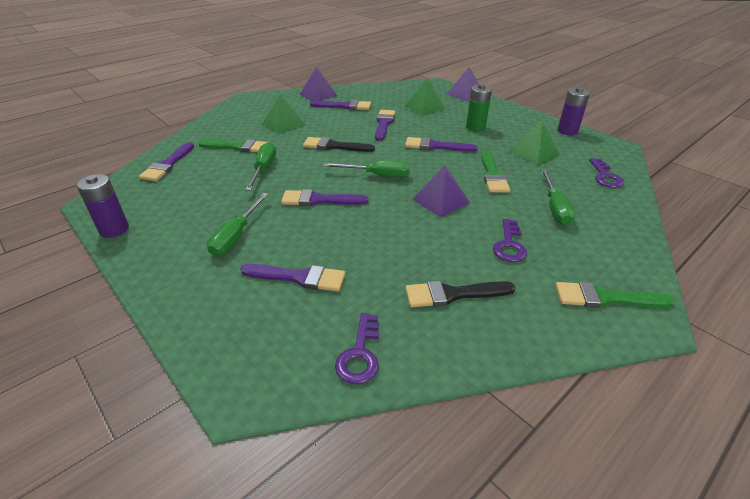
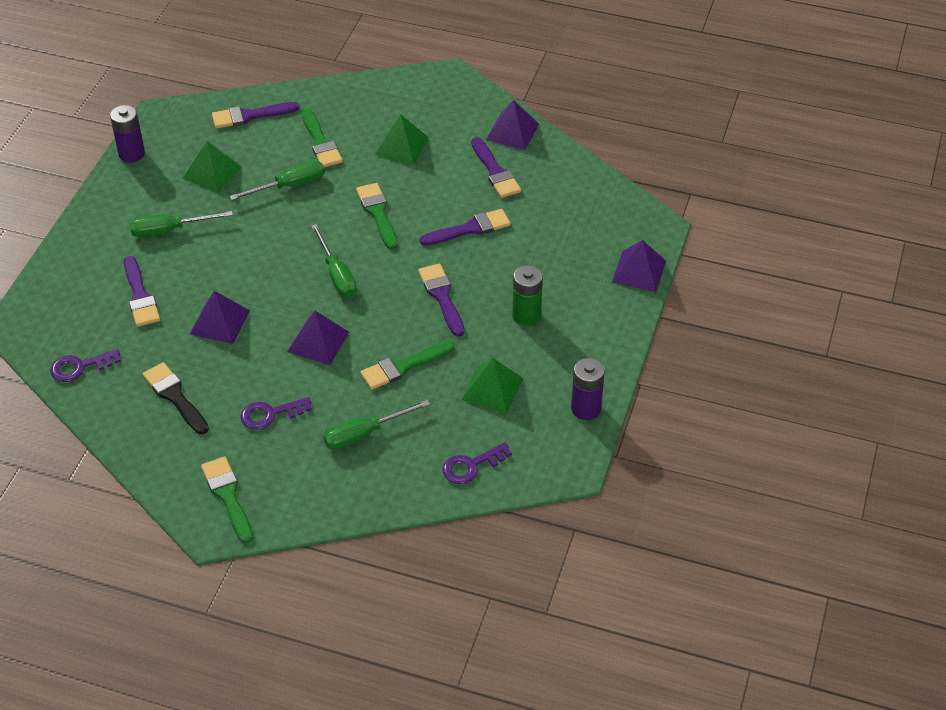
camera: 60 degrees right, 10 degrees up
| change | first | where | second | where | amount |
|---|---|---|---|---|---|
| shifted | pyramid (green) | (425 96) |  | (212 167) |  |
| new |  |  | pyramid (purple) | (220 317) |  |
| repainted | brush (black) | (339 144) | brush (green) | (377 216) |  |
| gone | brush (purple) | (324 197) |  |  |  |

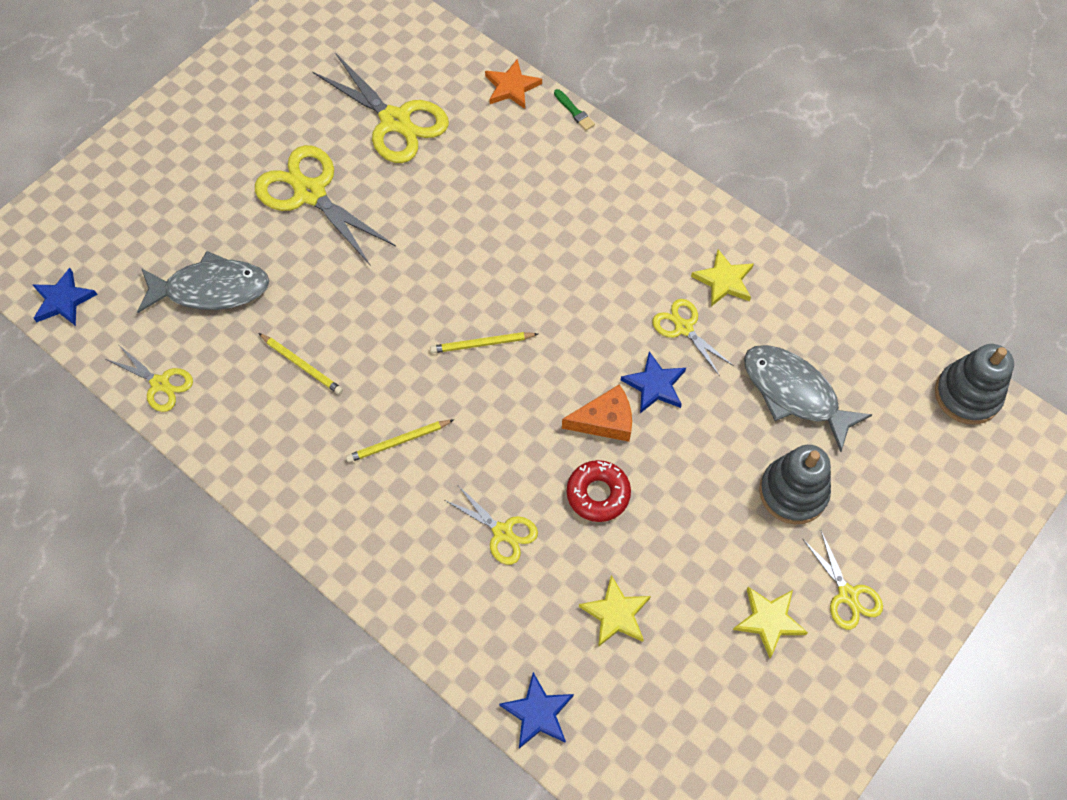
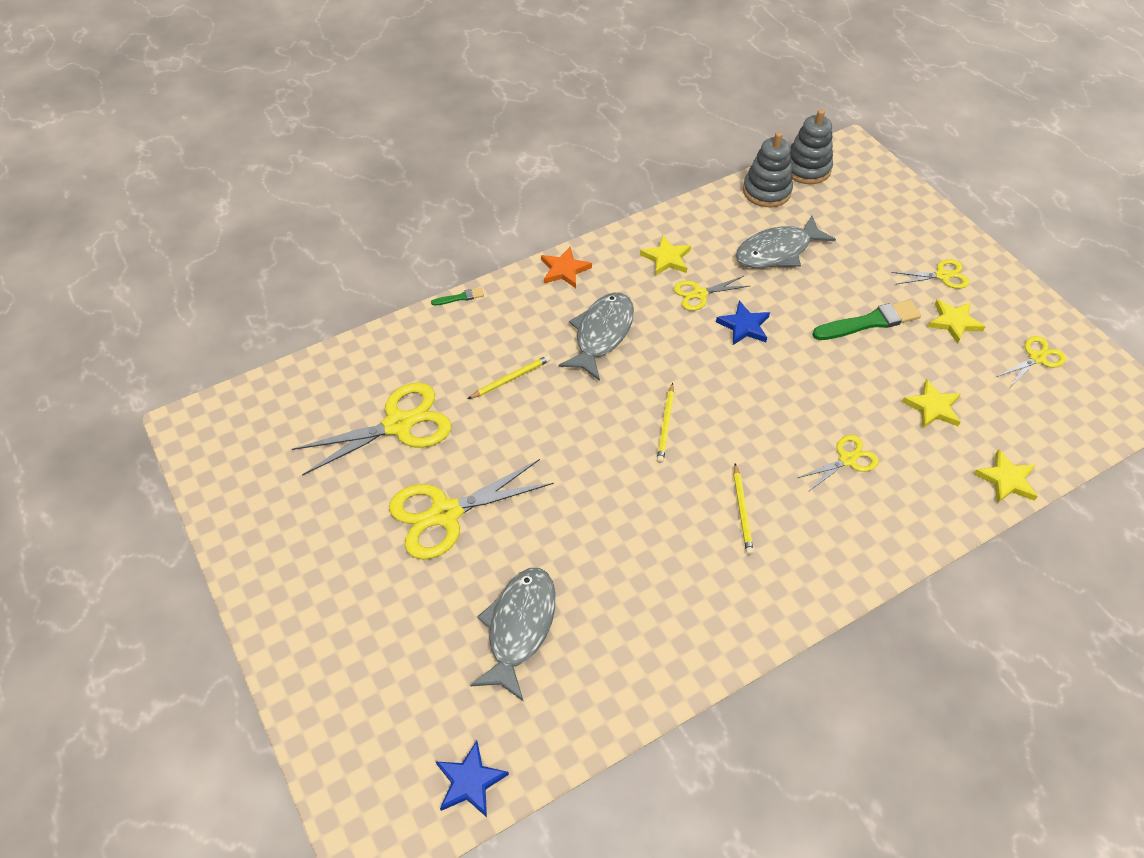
camera: 70 degrees left, 10 degrees down
| change | first | where | second | where | amount |
|---|---|---|---|---|---|
| shifted | pencil (yellow) | (300 363) |  | (509 377) |  |
| shifted | star (orange) | (513 84) |  | (566 267) |  |
| new |  |  | fish (grey) | (596 336) |  |
| shifted | stacking toy (grey) | (795 484) |  | (768 169) |  |
| new |  |  | brush (green) | (866 320) |  |
| repainted | star (blue) | (536 710) | star (yellow) | (1006 476) |  |
| shifted | scissors (yellow) | (149 378) |  | (1031 361) |  |
| gone | cheese (orange) | (597 413) |  |  |  |
| gone | donut (red) | (599 491) |  |  |  |

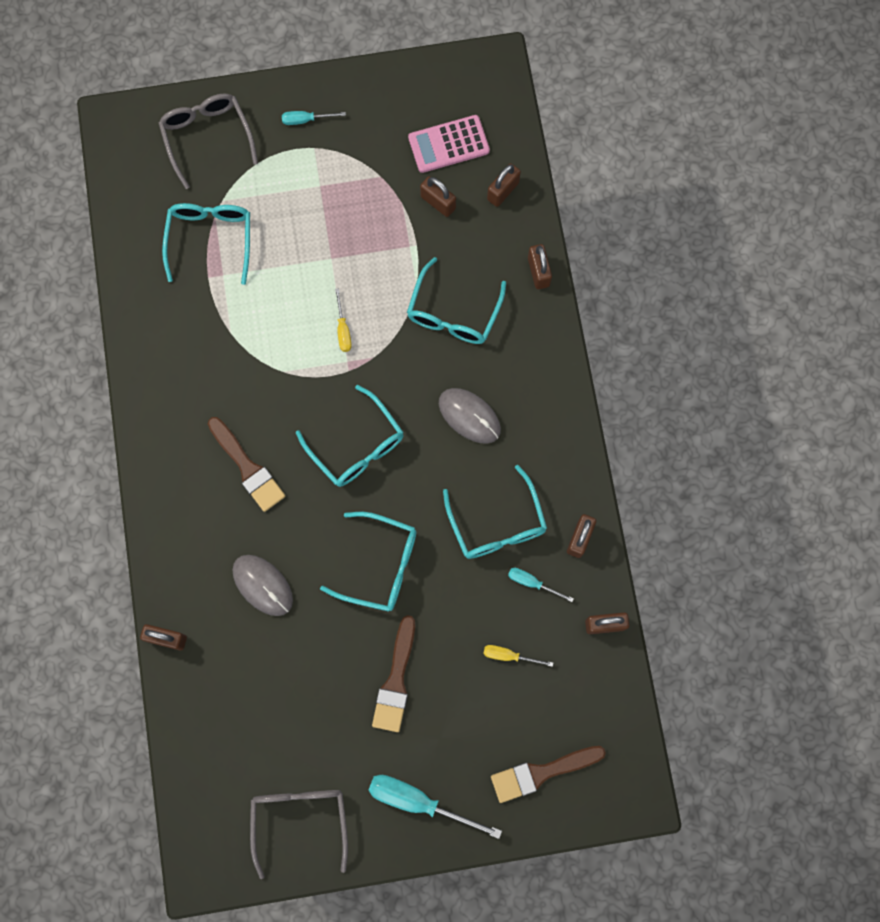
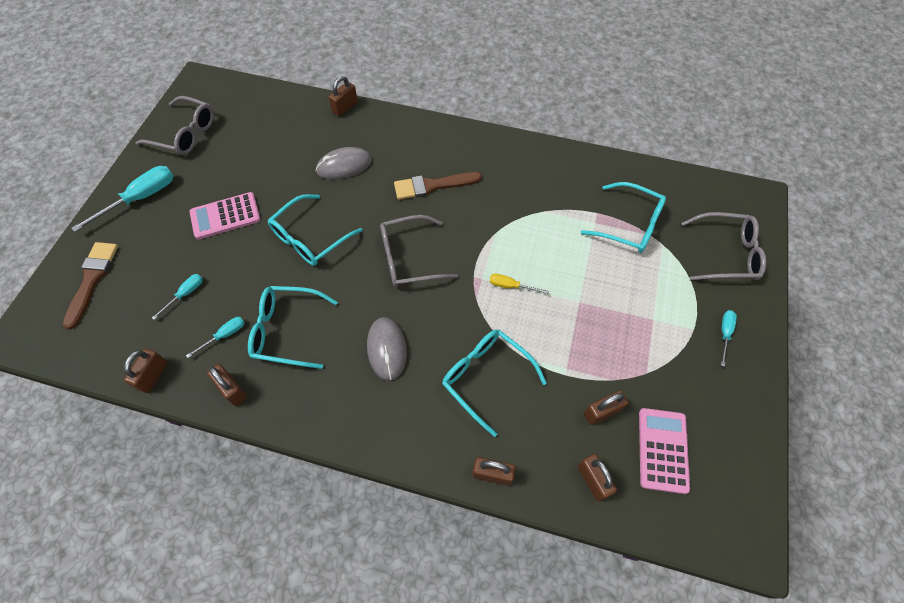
camera: 115 degrees right, 15 degrees down
| change | first | where | second | where | amount |
|---|---|---|---|---|---|
| repainted | screwdriver (yellow) | (518 656) | screwdriver (turquoise) | (177 297) |  |
| swapped | brush (brown) | (393 673) | calculator (pink) | (225 215) |  |
| rotated | mouse (grey) | (470 416) |  | (387 349) | 75 degrees counterclockwise |
| repainted | glasses (turquoise) | (350 436) | glasses (grey) | (419 251) |  |

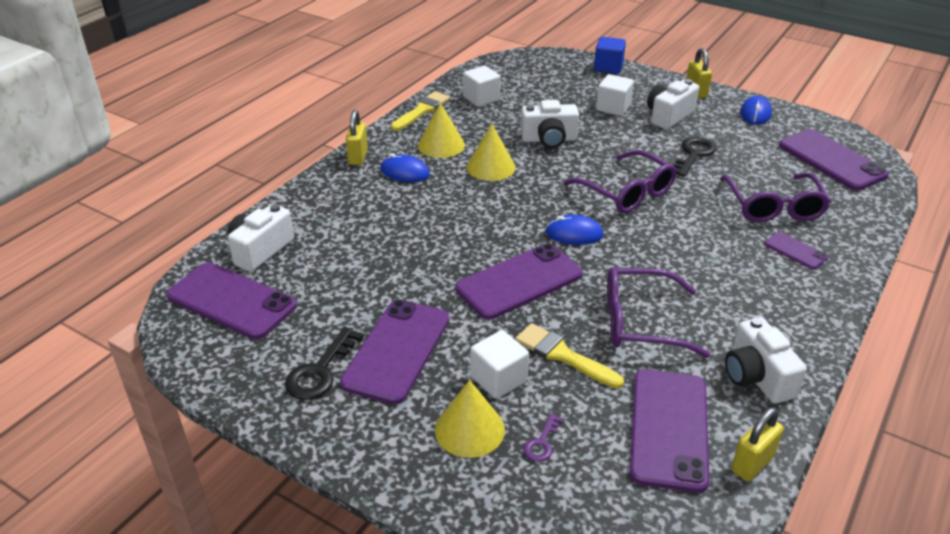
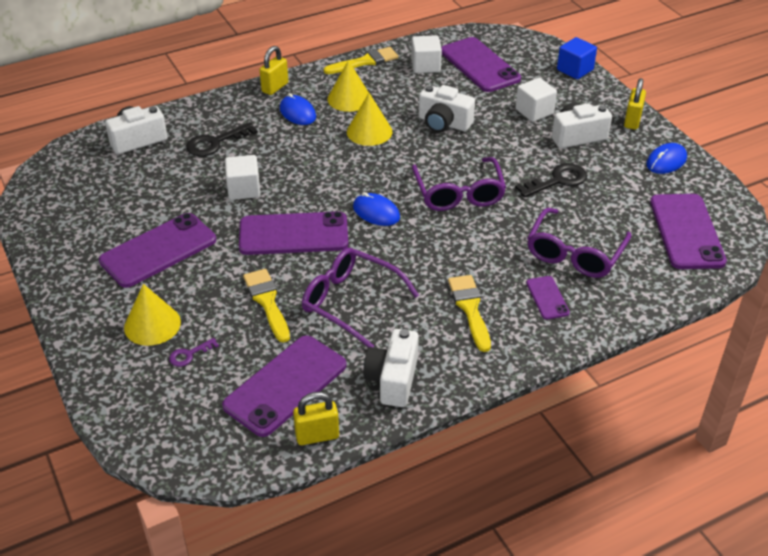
camera: 30 degrees right, 5 degrees up
| change | first | where | second | where | amount |
|---|---|---|---|---|---|
| shifted | key (black) | (324 363) |  | (222 139) |  |
| shifted | cube (white) | (499 364) |  | (243 177) |  |
| shifted | phone (purple) | (231 300) |  | (481 64) |  |
| new |  |  | brush (yellow) | (469 313) |  |

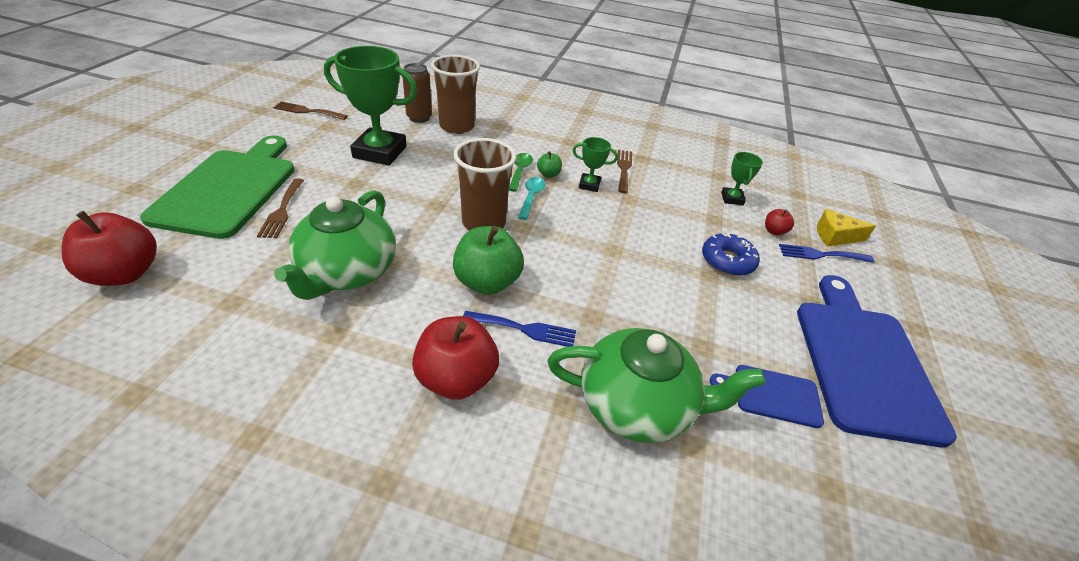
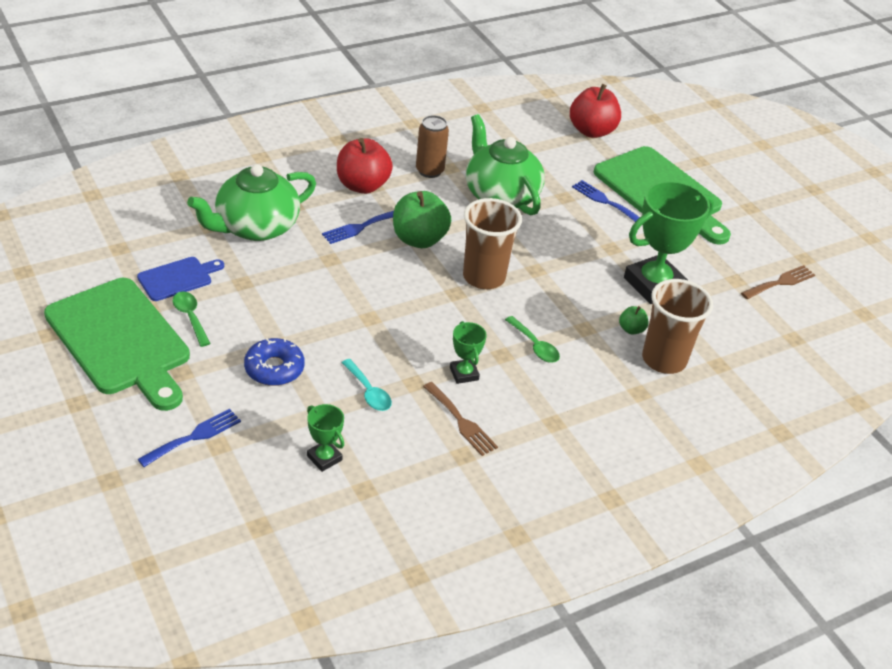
camera: 135 degrees right, 0 degrees up
| change | first | where | second | where | amount |
|---|---|---|---|---|---|
| repainted | cutting board (blue) | (877 361) | cutting board (green) | (117 344) |  |
| new |  |  | spoon (green) | (192 319) |  |
| shifted | spoon (turquoise) | (532 198) |  | (367 385) |  |
| shifted | can (brown) | (417 93) |  | (432 146) |  |
| rotated | trophy (green) | (595 164) |  | (468 352) | 75 degrees counterclockwise |
| repainted | fork (brown) | (280 208) | fork (blue) | (607 202) |  |
| shifted | apple (green) | (549 164) |  | (634 320) |  |
| gone | apple (red) | (779 222) |  |  |  |
| gone | cheese (yellow) | (846 227) |  |  |  |

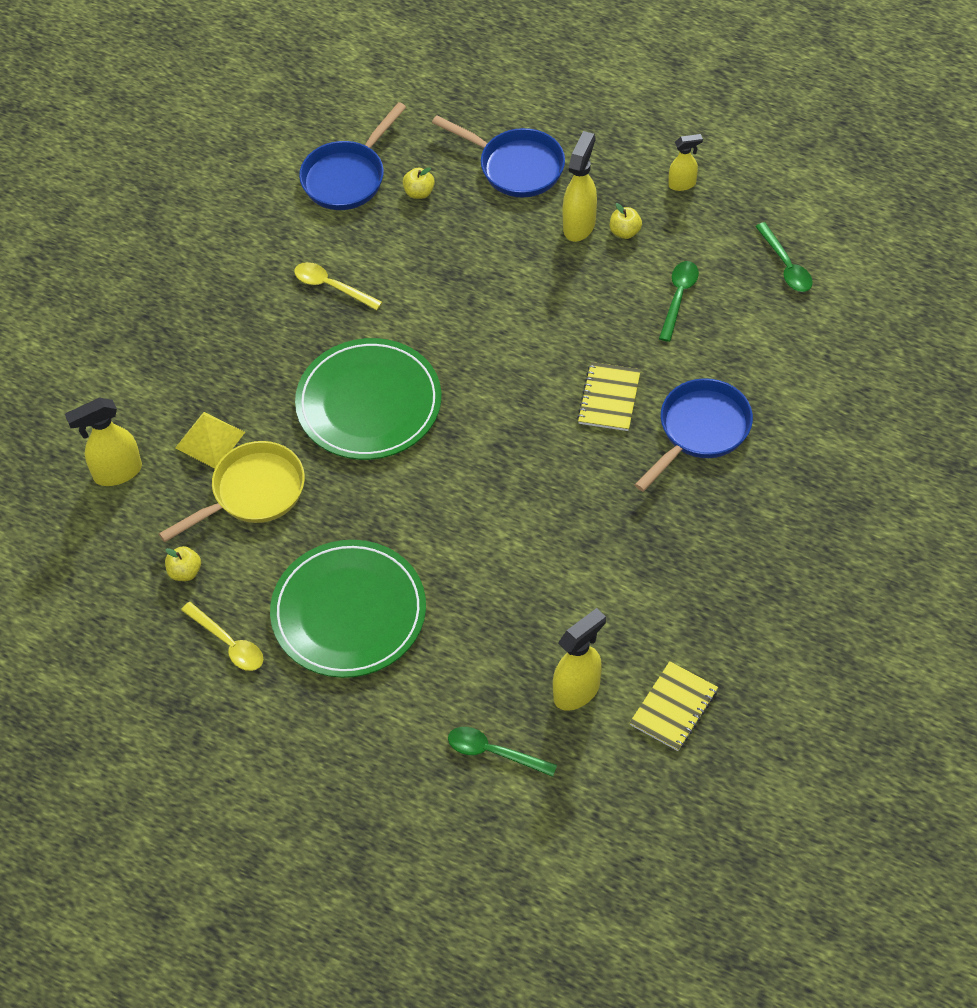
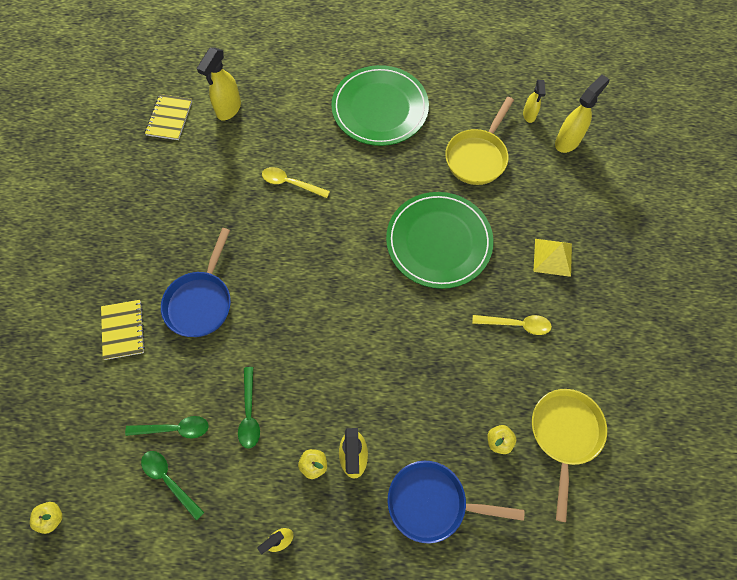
camera: 155 degrees right, 10 degrees up
| change | first | where | second | where | amount |
|---|---|---|---|---|---|
| shifted | apple (yellow) | (183 563) |  | (46 518) |  |
| shifted | notebook (yellow) | (609 396) |  | (123 330) |  |
| shifted | spoon (green) | (502 752) |  | (167 427) |  |
| shifted | spoon (yellow) | (222 636) |  | (296 182) |  |
| new |  |  | spray bottle (yellow) | (534 101) |  |
| repainted | pan (blue) | (352 156) | pan (yellow) | (569 455) |  |
| shifted | pyramid (yellow) | (210 440) |  | (552 258) |  |

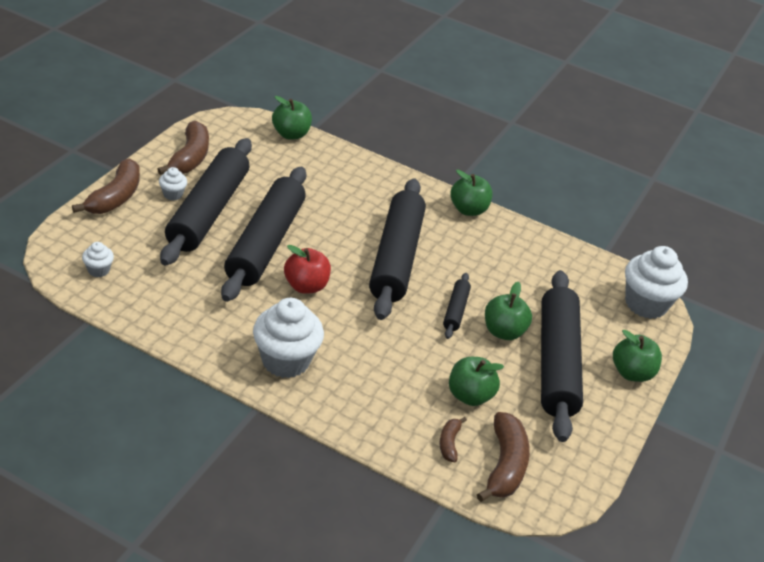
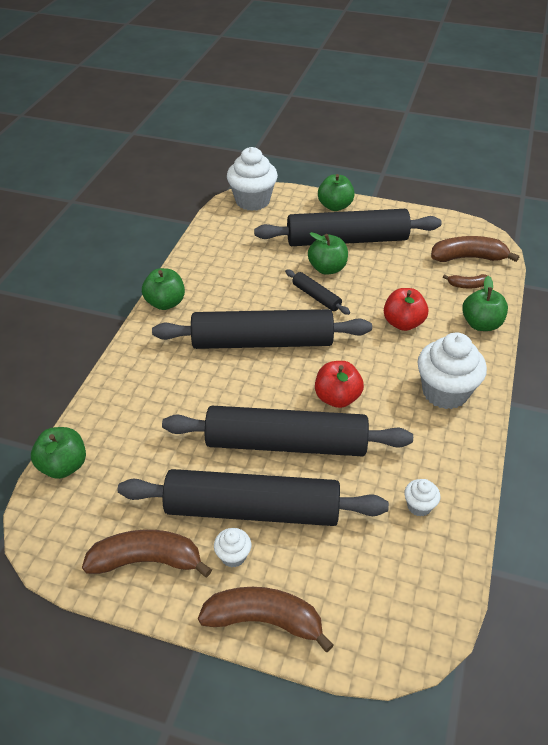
camera: 95 degrees left, 5 degrees up
| change | first | where | second | where | amount |
|---|---|---|---|---|---|
| rotated | rolling pin (black) | (457 306) |  | (317 292) | 45 degrees clockwise |
| new |  |  | apple (red) | (406 309) |  |
| shifted | cupcake (white) | (98 259) |  | (422 498) |  |
| shifted | apple (green) | (476 381) |  | (485 303) |  |

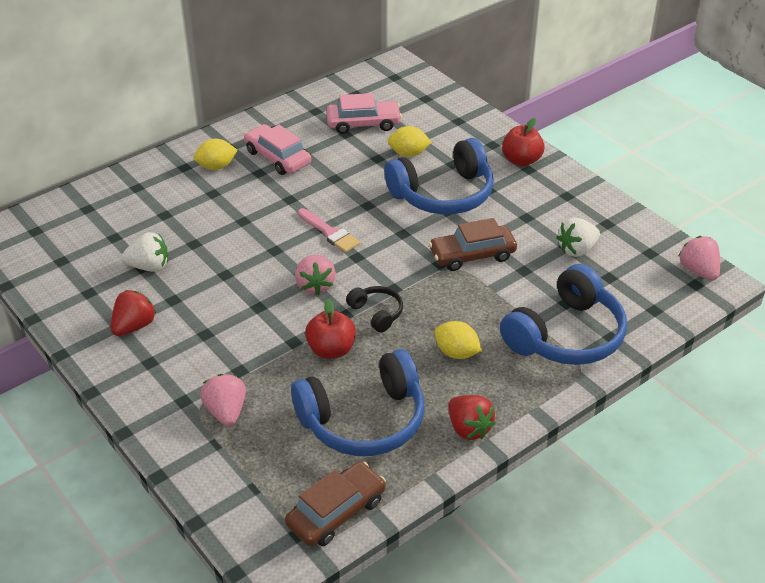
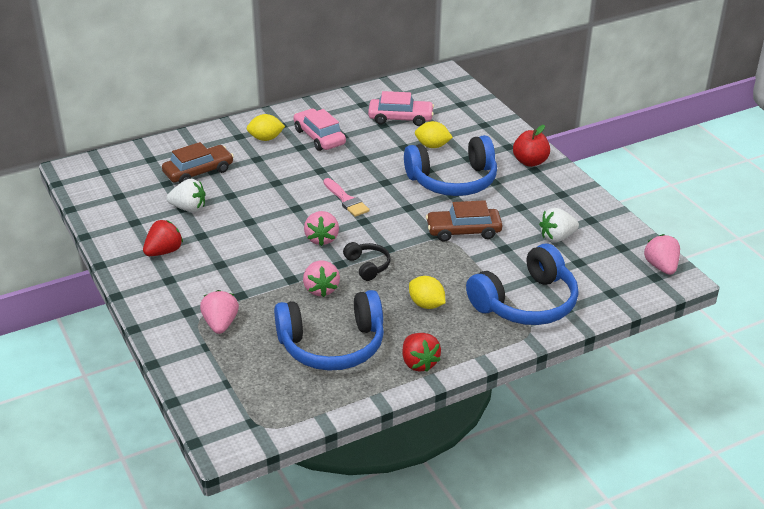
camera: 10 degrees right, 5 degrees down
| change | first | where | second | where | amount |
|---|---|---|---|---|---|
| shifted | car (brown) | (335 504) |  | (198 162) |  |
| swapped | apple (red) | (330 329) | strawberry (pink) | (321 279) |  |

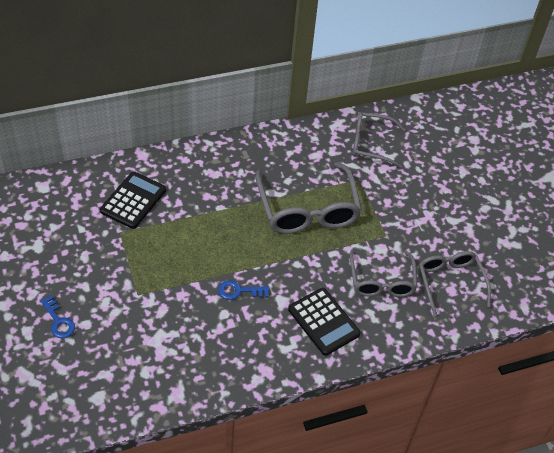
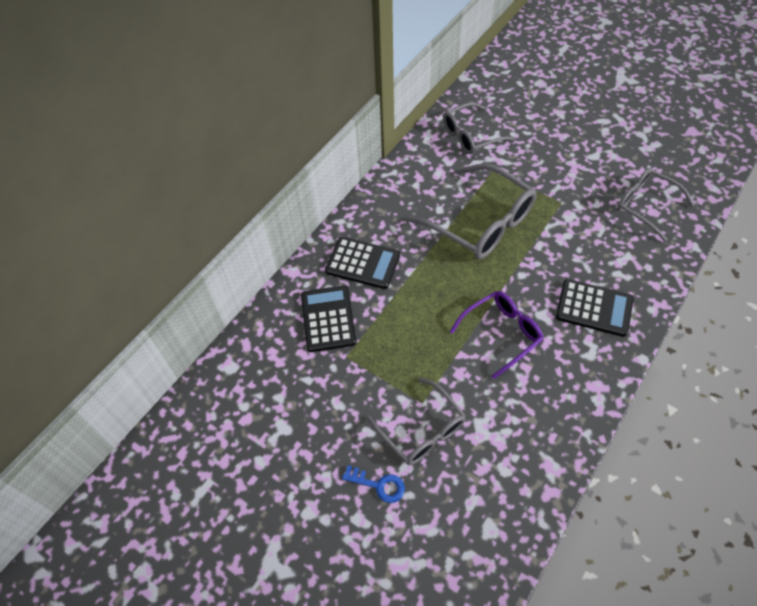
camera: 30 degrees left, 5 degrees up
| change | first | where | second | where | amount |
|---|---|---|---|---|---|
| new |  |  | calculator (black) | (362 263) |  |
| shifted | glasses (grey) | (383 273) |  | (416 421) |  |
| swapped | key (blue) | (243 290) | glasses (purple) | (497 335) |  |

